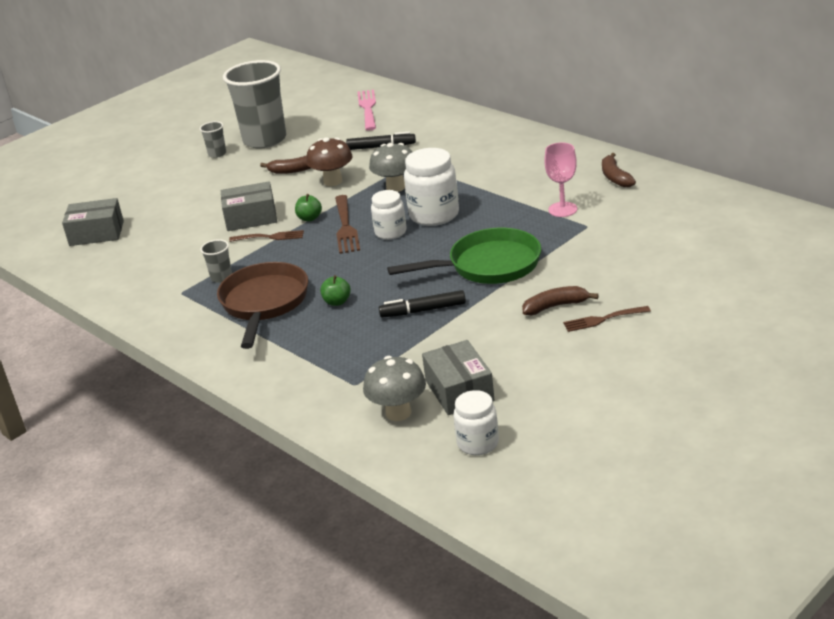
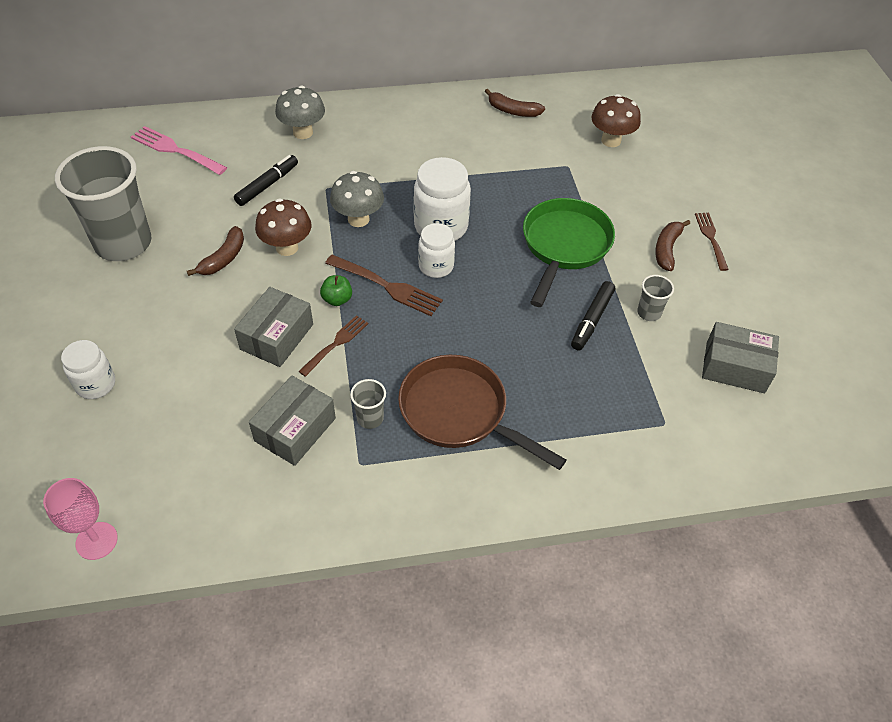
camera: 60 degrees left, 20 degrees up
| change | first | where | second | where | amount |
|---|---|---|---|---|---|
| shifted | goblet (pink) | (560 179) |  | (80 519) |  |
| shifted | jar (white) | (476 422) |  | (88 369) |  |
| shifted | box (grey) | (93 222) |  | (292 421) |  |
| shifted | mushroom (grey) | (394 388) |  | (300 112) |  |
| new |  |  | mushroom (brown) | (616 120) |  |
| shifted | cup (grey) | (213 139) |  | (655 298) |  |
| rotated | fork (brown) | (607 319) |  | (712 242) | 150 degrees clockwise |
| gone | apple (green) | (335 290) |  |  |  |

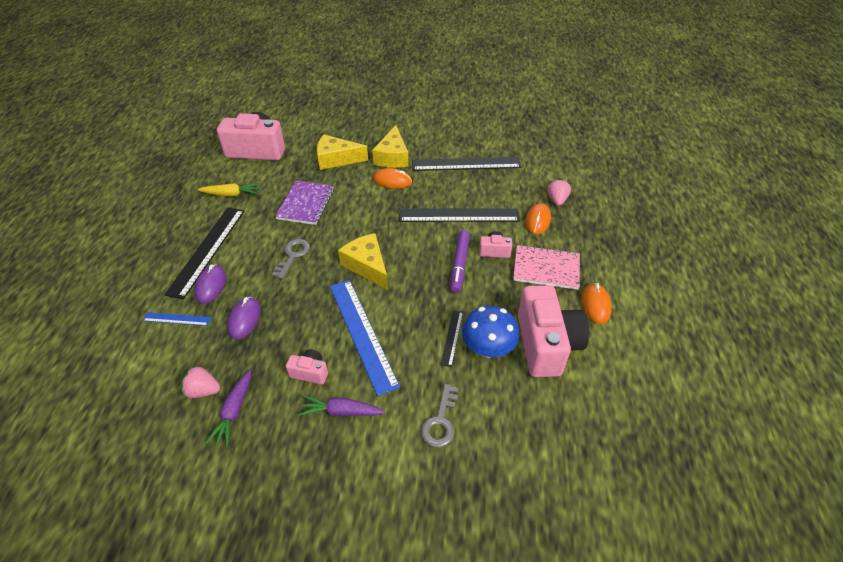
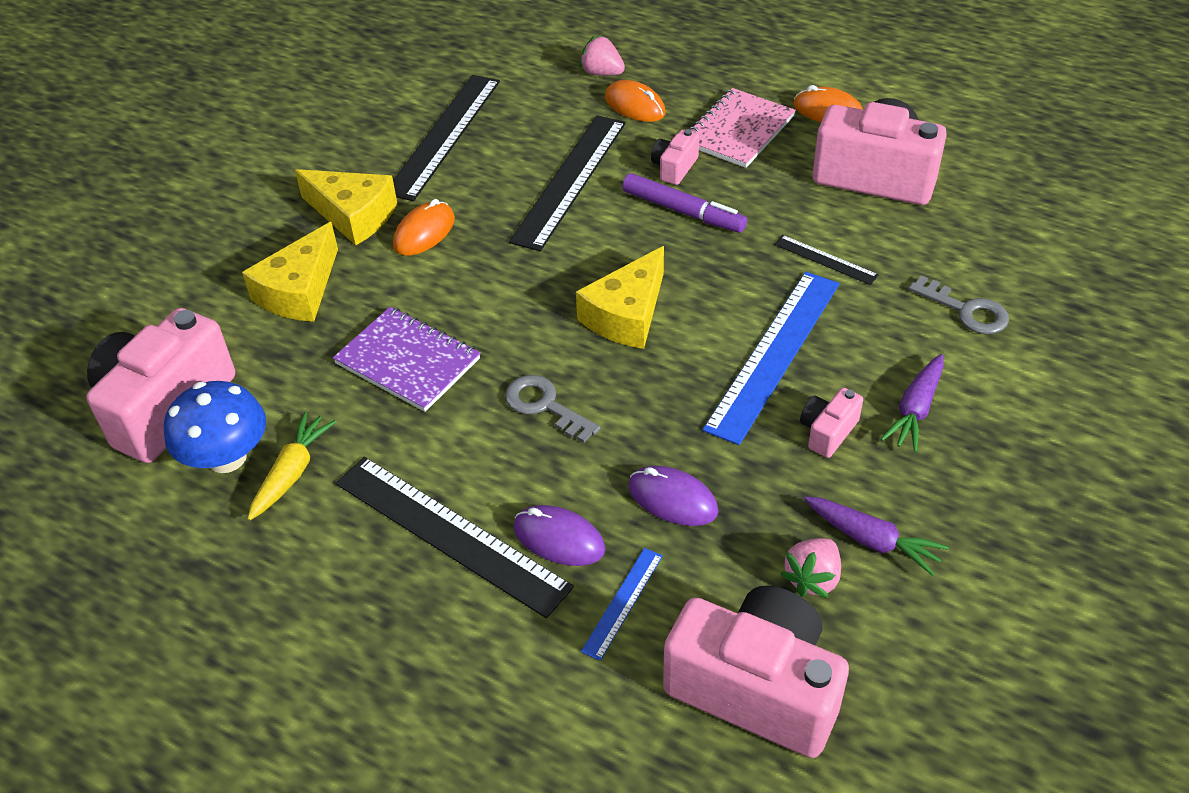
camera: 65 degrees left, 0 degrees up
| change | first | where | second | where | amount |
|---|---|---|---|---|---|
| shifted | mushroom (blue) | (490 332) |  | (215 427) |  |
| rotated | cheese (yellow) | (363 261) |  | (620 297) | 45 degrees counterclockwise |
| new |  |  | camera (pink) | (756 672) |  |
| rotated | ruler (blue) | (365 338) |  | (771 358) | 60 degrees counterclockwise |

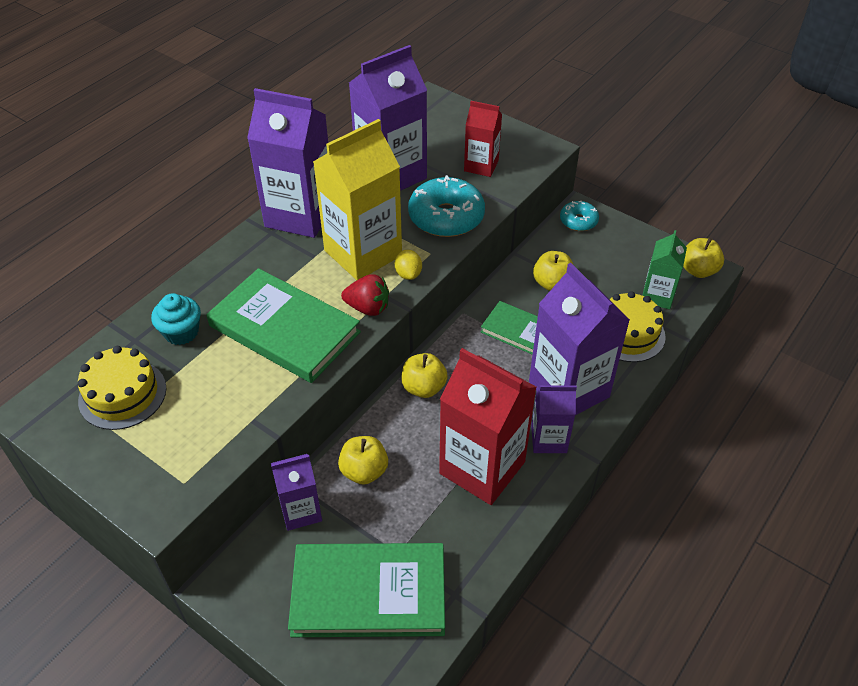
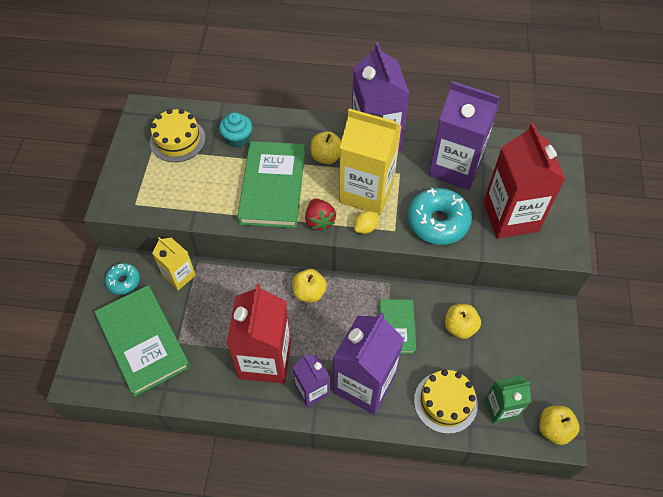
camera: 60 degrees right, 10 degrees up
| change | first | where | second | where | amount |
|---|---|---|---|---|---|
| shifted | donut (turquoise) | (579 216) |  | (122 279) |  |
| repainted | carton (purple) | (296 492) | carton (yellow) | (174 263) |  |
| shifted | apple (yellow) | (363 460) |  | (326 147) |  |
| scaled | carton (red) | (483 139) |  | (524 181) | x1.83 |

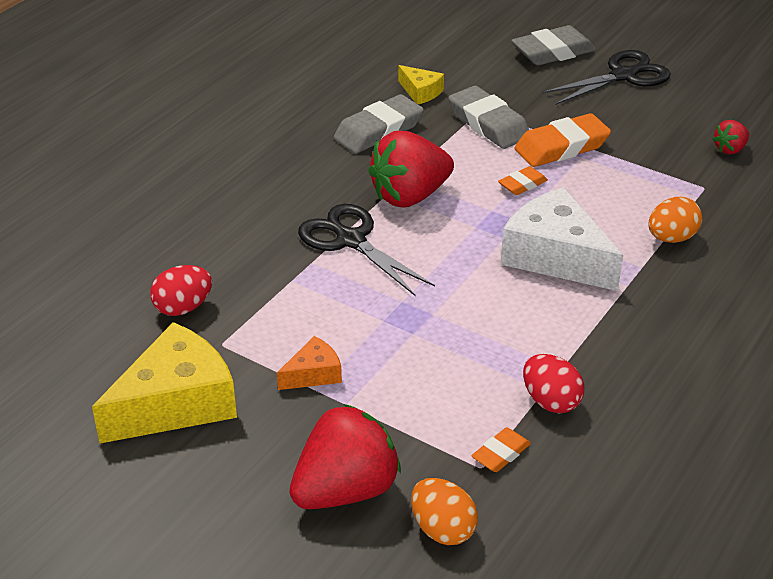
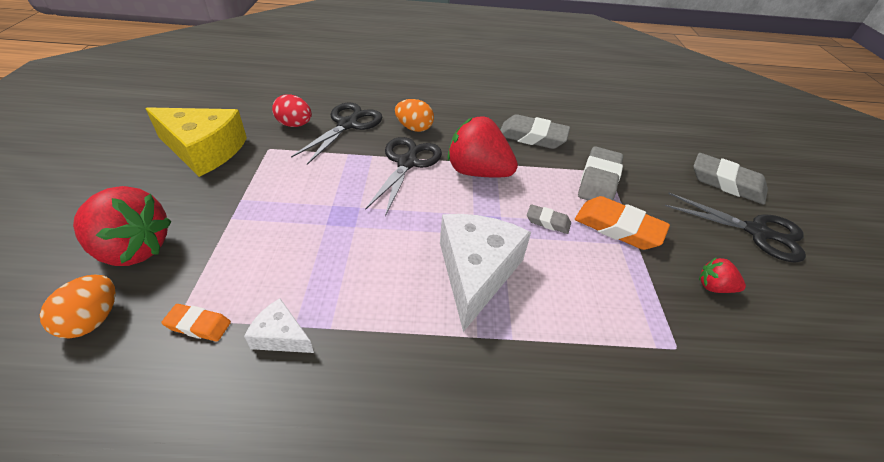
camera: 55 degrees right, 5 degrees up
| change | first | where | second | where | amount |
|---|---|---|---|---|---|
| swapped | egg (red) | (553 383) | cheese (white) | (279 325) |  |
| new |  |  | scissors (black) | (336 133) |  |
| shifted | egg (orange) | (675 220) |  | (414 115) |  |
| repainted | eraser (orange) | (523 180) | eraser (grey) | (549 219) |  |
| shifted | strawberry (red) | (731 137) |  | (722 275) |  |
| gone | cheese (orange) | (309 363) |  |  |  |
| gone | cheese (yellow) | (421 84) |  |  |  |

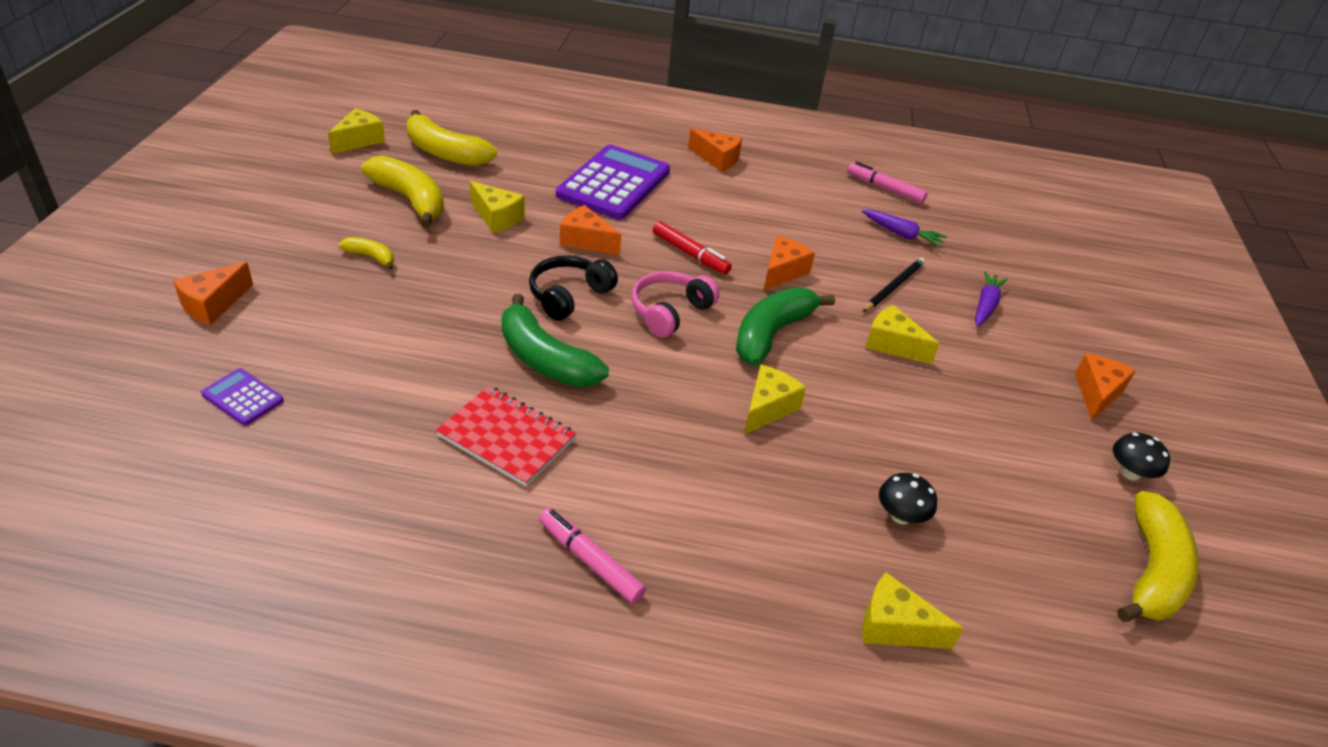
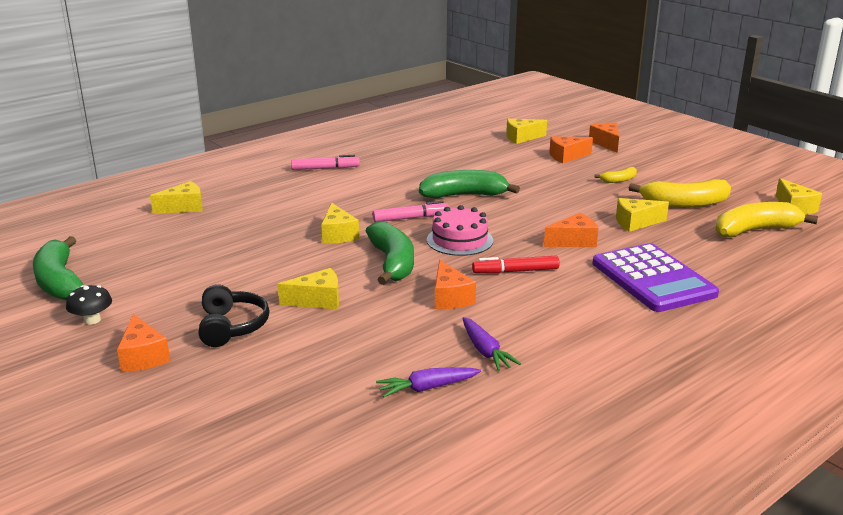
camera: 135 degrees right, 15 degrees down
| change | first | where | second | where | amount |
|---|---|---|---|---|---|
| repainted | banana (yellow) | (1158 556) | banana (green) | (58 268) |  |
| shifted | headphones (black) | (573 288) |  | (234 315) |  |
| shifted | marker (pink) | (887 183) |  | (410 211) |  |
| swapped | headphones (pink) | (675 304) | cake (pink) | (460 230) |  |
| shifted | carrot (purple) | (991 299) |  | (492 344) |  |
| swapped | calculator (purple) | (242 397) | cheese (yellow) | (526 131) |  |
| shifted | cheese (orange) | (715 150) |  | (571 150) |  |
| gone | notebook (red) | (506 436) |  |  |  |
| gone | pencil (black) | (893 285) |  |  |  |
| gone | mushroom (black) | (908 499) |  |  |  |

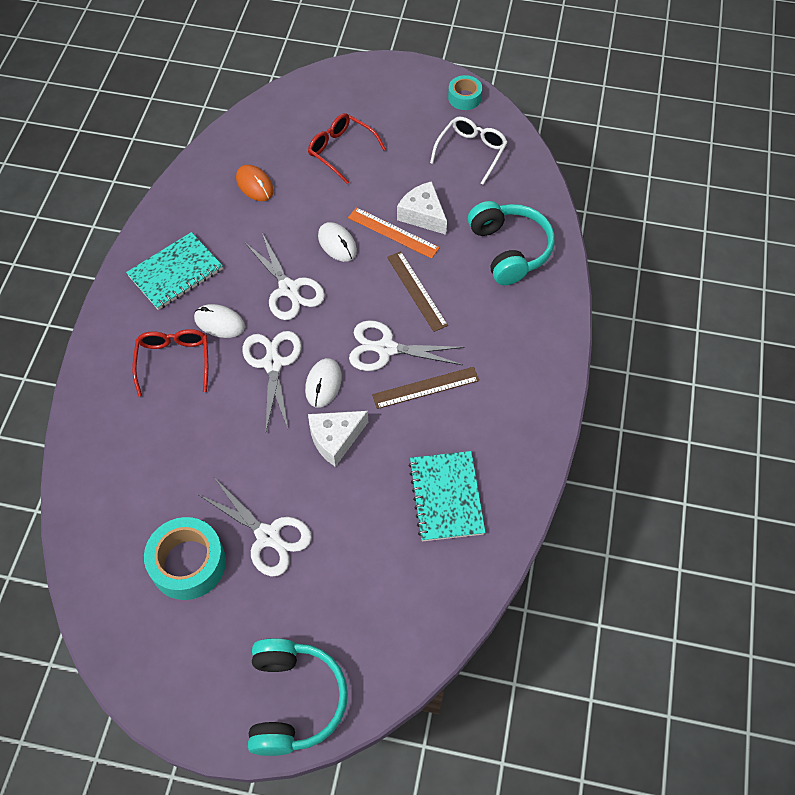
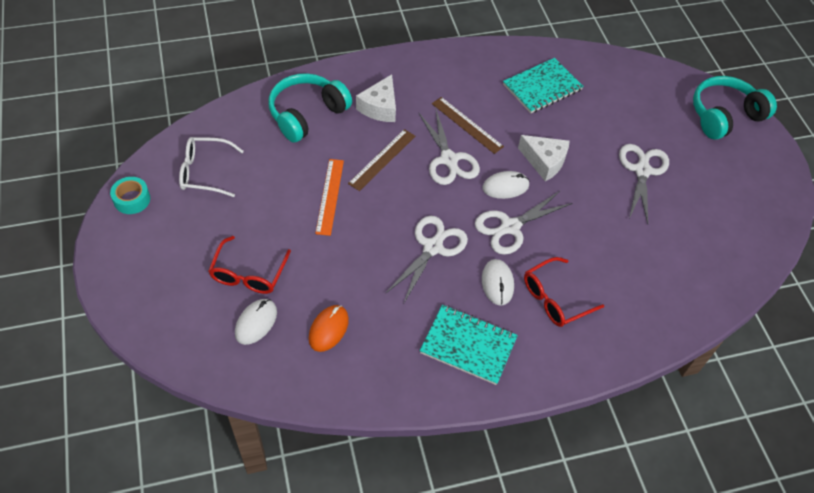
camera: 120 degrees left, 5 degrees down
| change | first | where | second | where | amount |
|---|---|---|---|---|---|
| shifted | mouse (white) | (337 242) |  | (256 322) |  |
| shifted | cheese (white) | (422 208) |  | (376 98) |  |
| gone | tape (turquoise) | (185 558) |  |  |  |

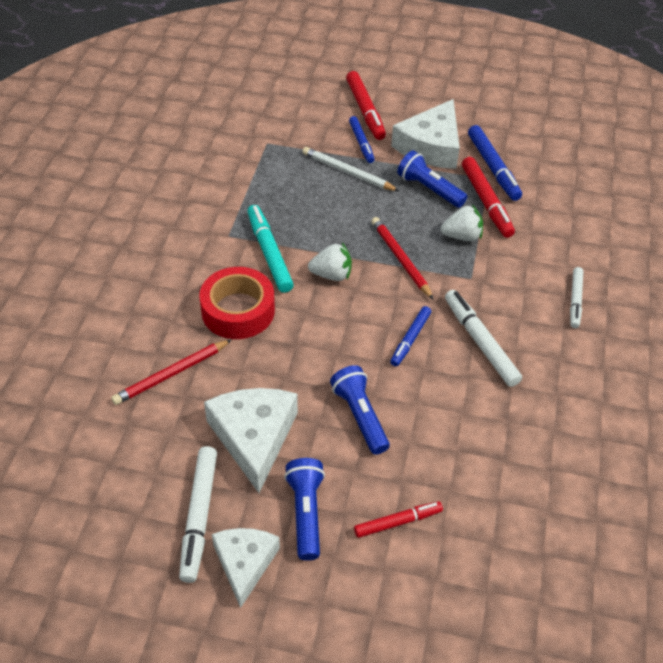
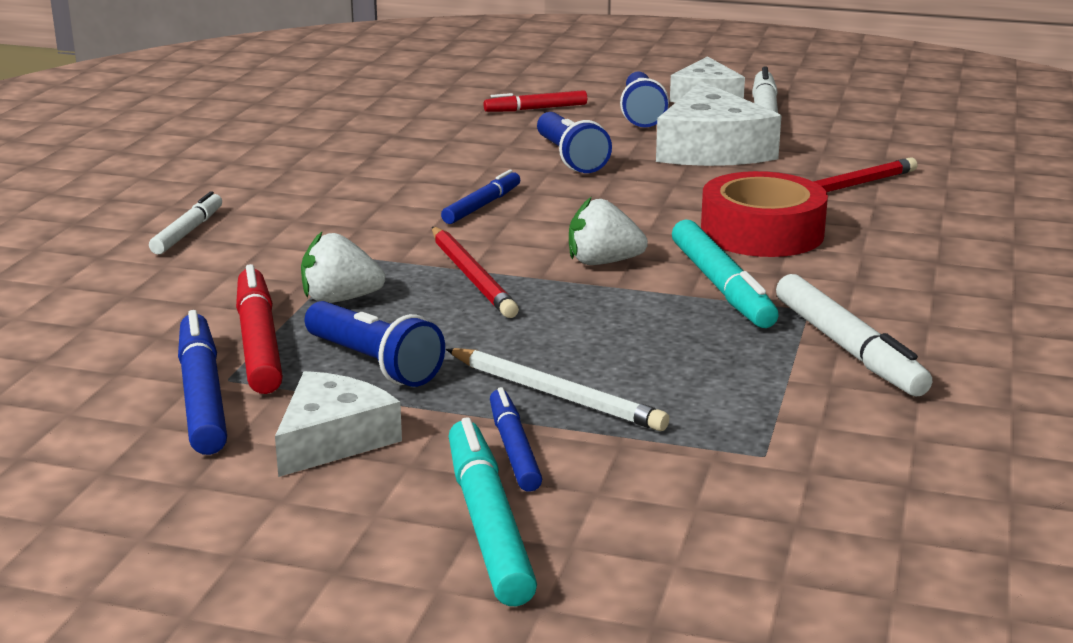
camera: 175 degrees left, 25 degrees down
| change | first | where | second | where | amount |
|---|---|---|---|---|---|
| scaled | cheese (white) | (425 134) |  | (338 424) | x0.66 |
| repainted | marker (red) | (366 105) | marker (turquoise) | (493 511) |  |
| shifted | marker (white) | (483 338) |  | (854 335) |  |

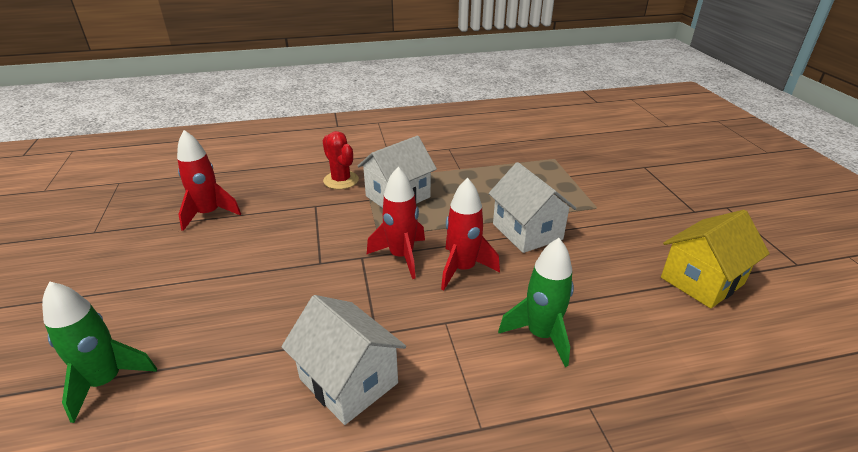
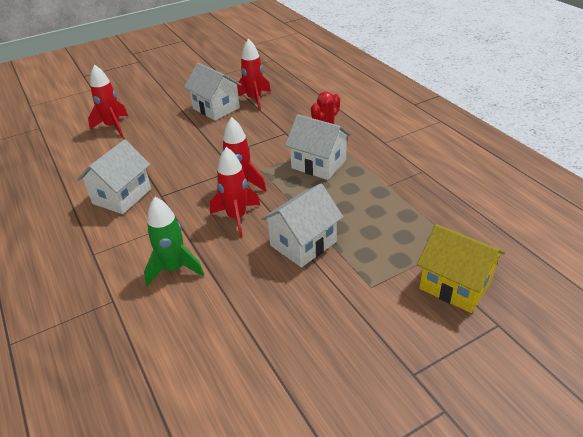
camera: 75 degrees right, 5 degrees up
| change | first | where | second | where | amount |
|---|---|---|---|---|---|
| repainted | rocket (green) | (99 352) | rocket (red) | (108 100) |  |
| new |  |  | house (white) | (213 91) |  |
| shifted | house (yellow) | (715 259) |  | (461 268) |  |

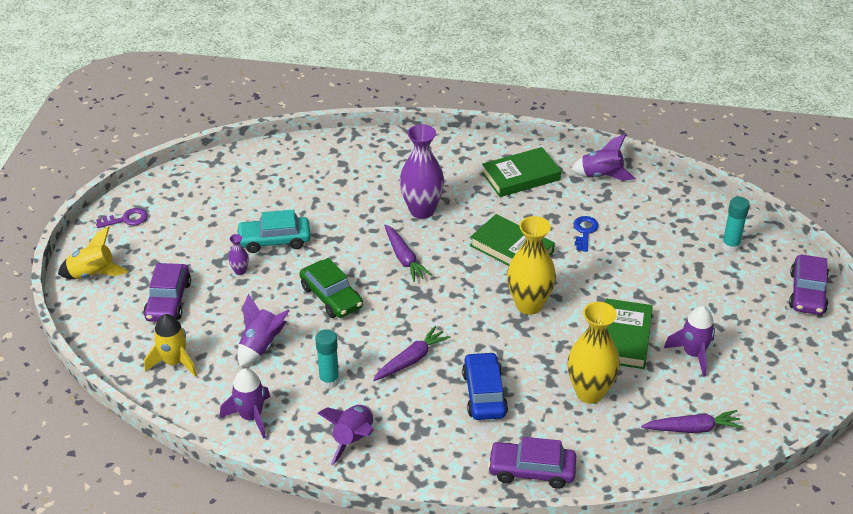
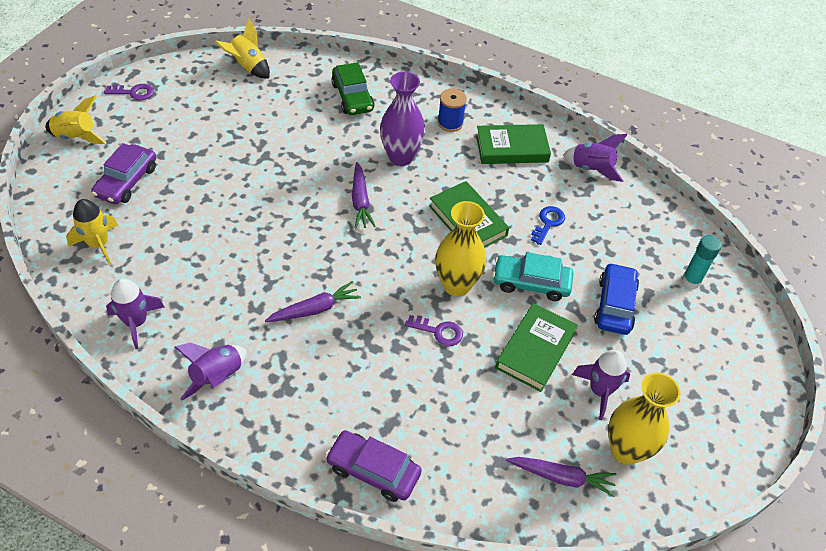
camera: 15 degrees right, 10 degrees up
| change | first | where | second | where | amount |
|---|---|---|---|---|---|
| new |  |  | rocket (yellow) | (242 48) |  |
| shifted | car (green) | (331 288) |  | (352 88) |  |
| new |  |  | key (purple) | (434 330) |  |
| new |  |  | spool (blue) | (452 110) |  |
| shifted | car (turquoise) | (273 231) |  | (532 276) |  |
| shifted | car (blue) | (485 386) |  | (616 299) |  |
| shifted | vase (yellow) | (594 353) |  | (644 419) |  |
| gone | vase (purple) | (238 254) |  |  |  |
| gone | rocket (purple) | (263 330) |  |  |  |
| gone | glue stick (turquoise) | (327 358) |  |  |  |
| gone | car (purple) | (809 284) |  |  |  |

